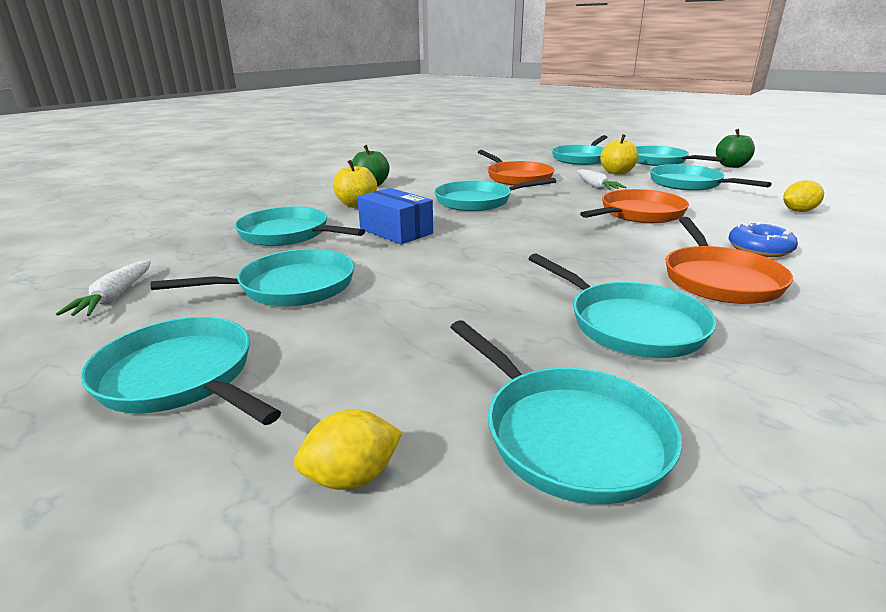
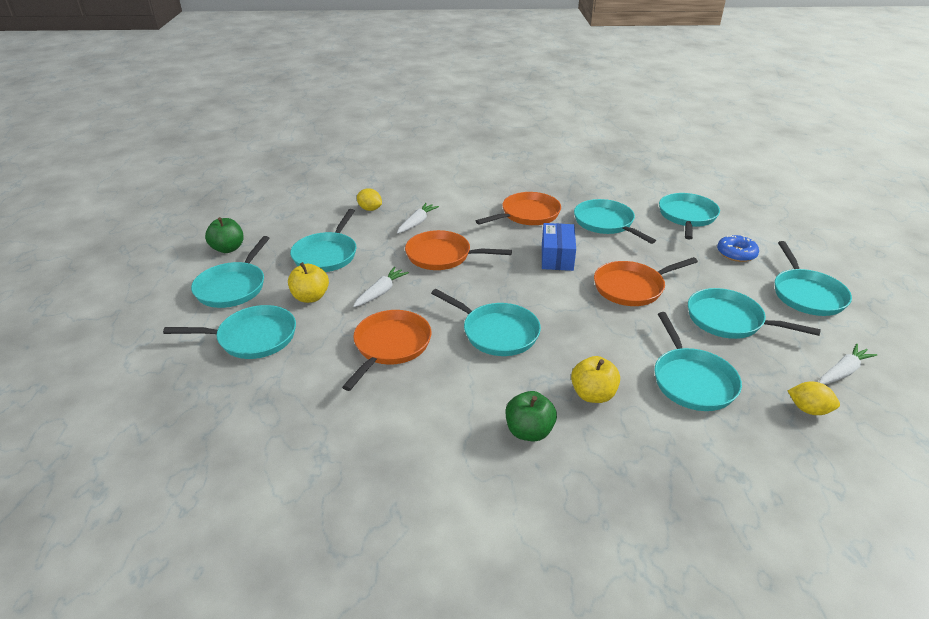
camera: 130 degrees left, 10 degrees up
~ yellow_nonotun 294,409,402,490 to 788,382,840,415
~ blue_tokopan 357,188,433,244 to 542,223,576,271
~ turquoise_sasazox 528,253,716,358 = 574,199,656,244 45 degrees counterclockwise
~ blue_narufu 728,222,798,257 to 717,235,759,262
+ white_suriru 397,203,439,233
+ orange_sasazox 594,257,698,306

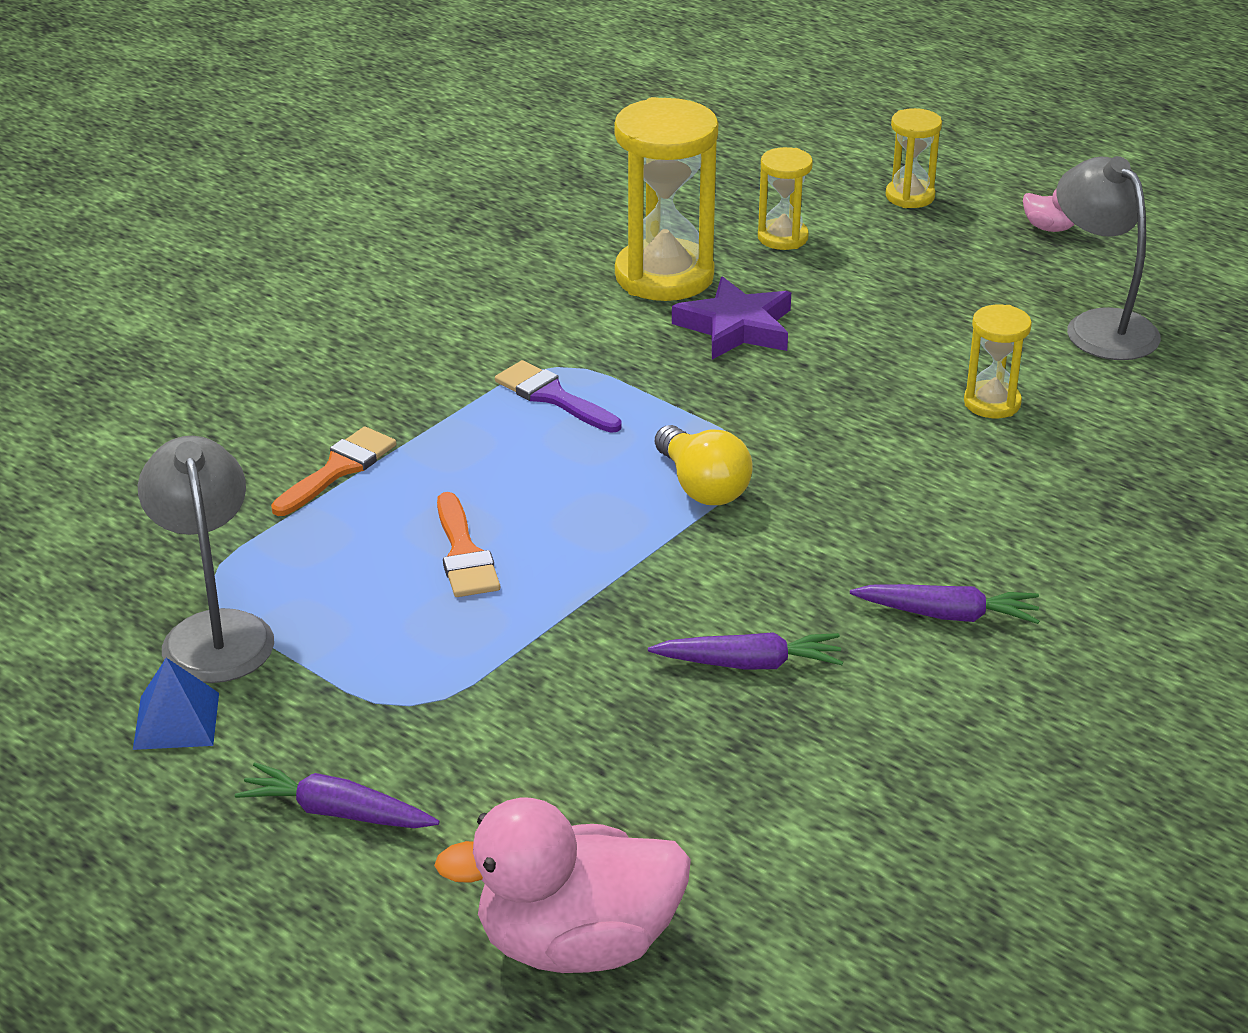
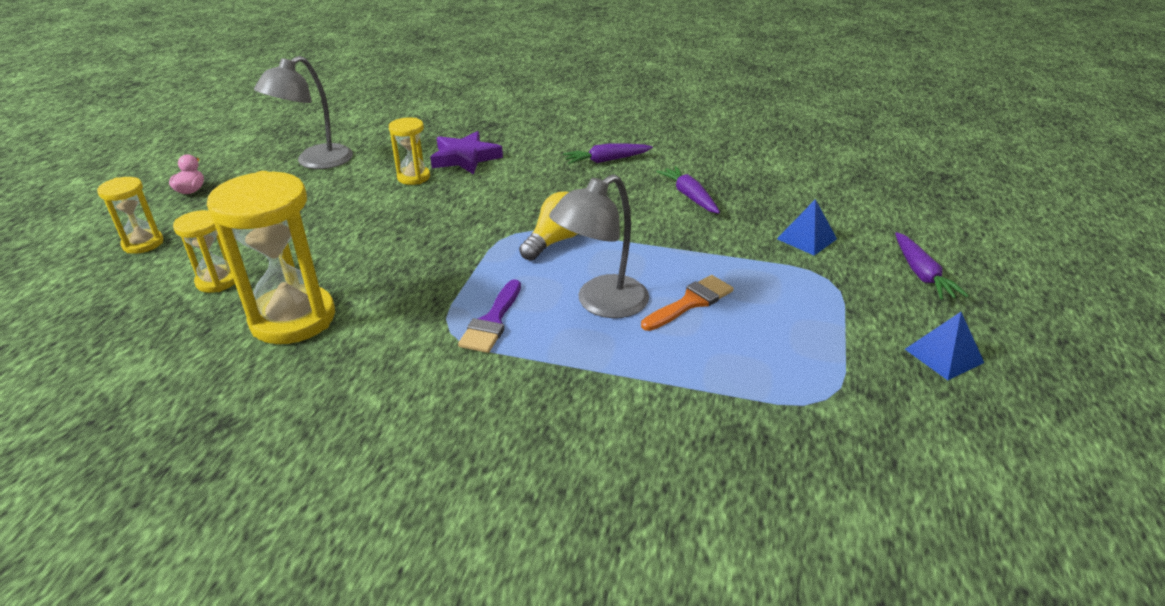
camera: 115 degrees left, 0 degrees up
~ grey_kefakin 138,436,274,683 to 549,174,649,318
- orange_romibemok 271,426,396,516
- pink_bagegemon 434,798,691,973
~ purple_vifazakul 672,276,791,360 to 430,131,503,174
~ purple_suriru 850,584,1040,624 = 563,144,653,164 90 degrees counterclockwise
+ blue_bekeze 777,199,837,256

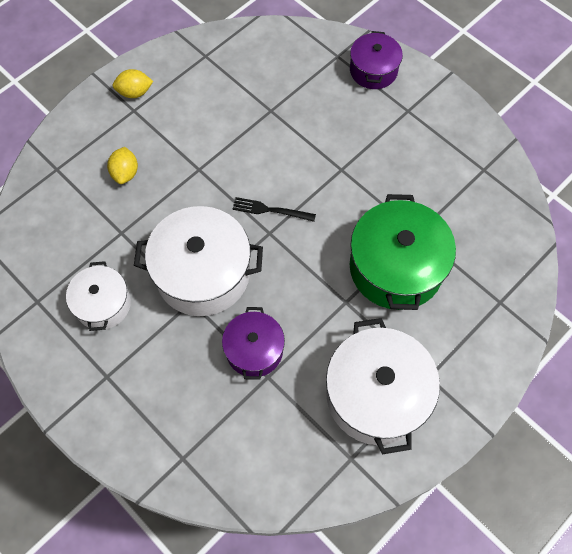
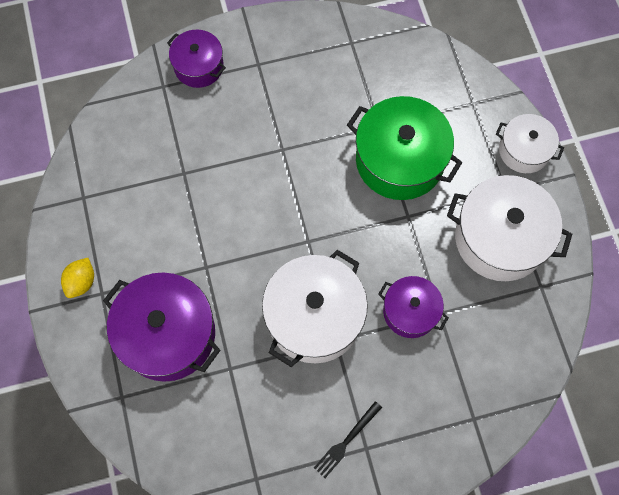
camera: 60 degrees left, 5 degrees up
~ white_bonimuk 66,261,131,331 to 496,114,564,173
~ yellow_nonotun 107,147,138,184 to purple_bonimuk 103,273,221,382
~ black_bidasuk 233,197,316,222 to 314,401,382,478

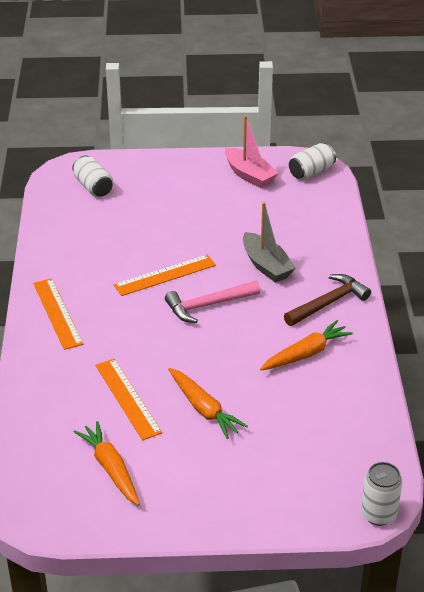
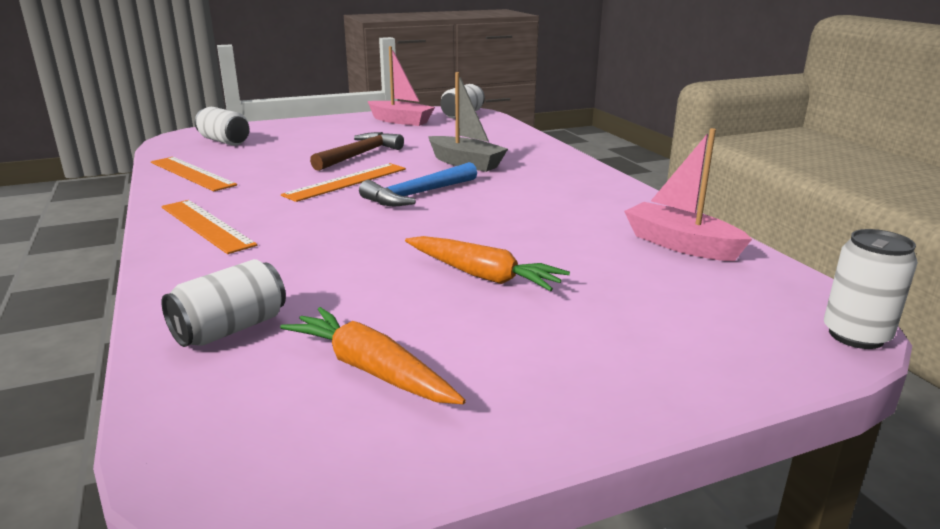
camera: 20 degrees left, 15 degrees down
~ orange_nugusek 95,359,162,440 to 151,157,237,191
~ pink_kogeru 165,280,260,323 to blue_kogeru 359,162,477,206
- orange_suriru 260,320,353,371
~ brown_kogeru 284,274,371,326 to 310,132,404,171
+ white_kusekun 162,259,286,347
+ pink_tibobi 624,128,752,261

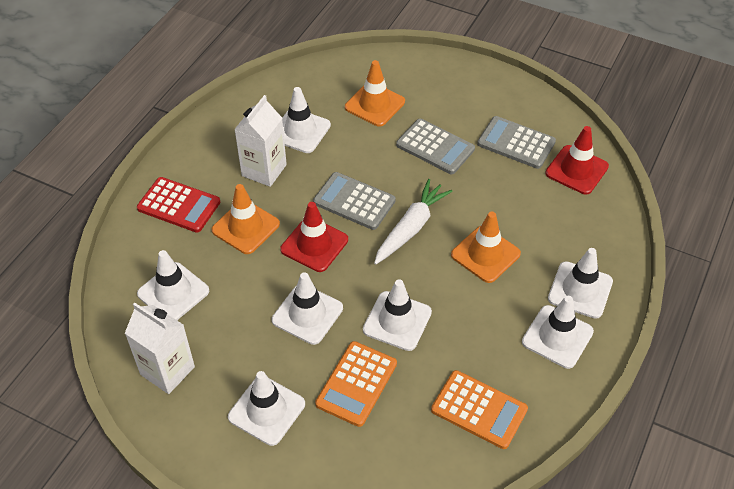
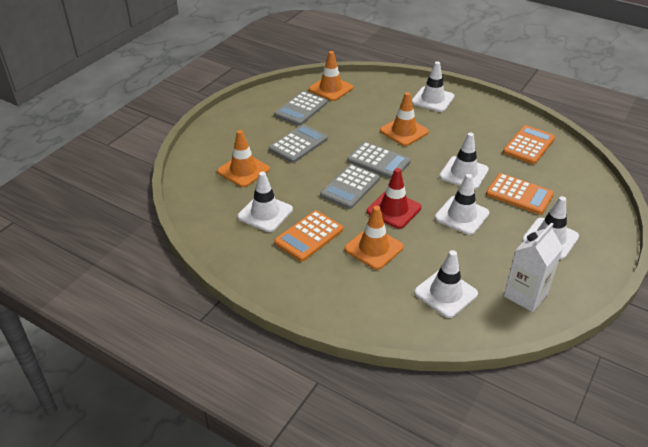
camera: 85 degrees left, 10 degrees down
- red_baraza 137,177,220,233
~ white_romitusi 234,95,287,187 to orange_baraza 274,210,343,262
~ white_suriru 374,179,453,265 to grey_baraza 347,142,411,179
- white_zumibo 522,296,594,369
~ red_zumibo 545,126,609,195 to orange_zumibo 309,51,353,101

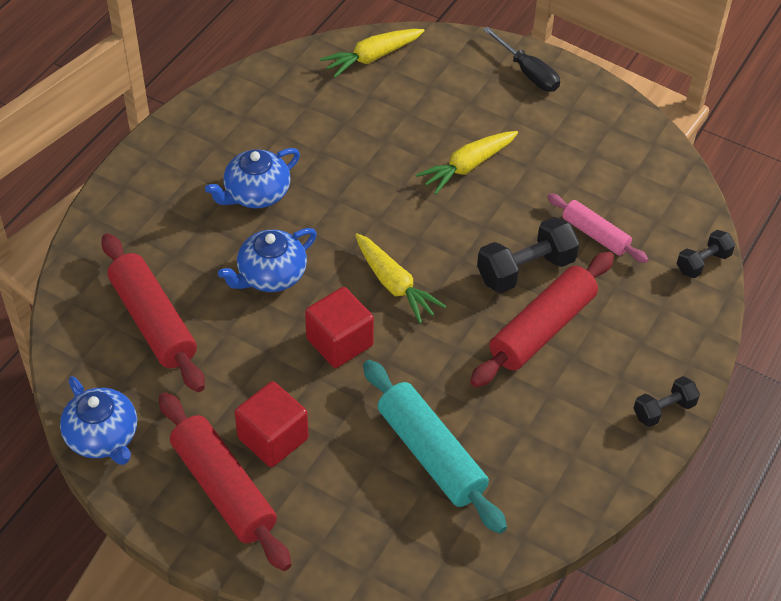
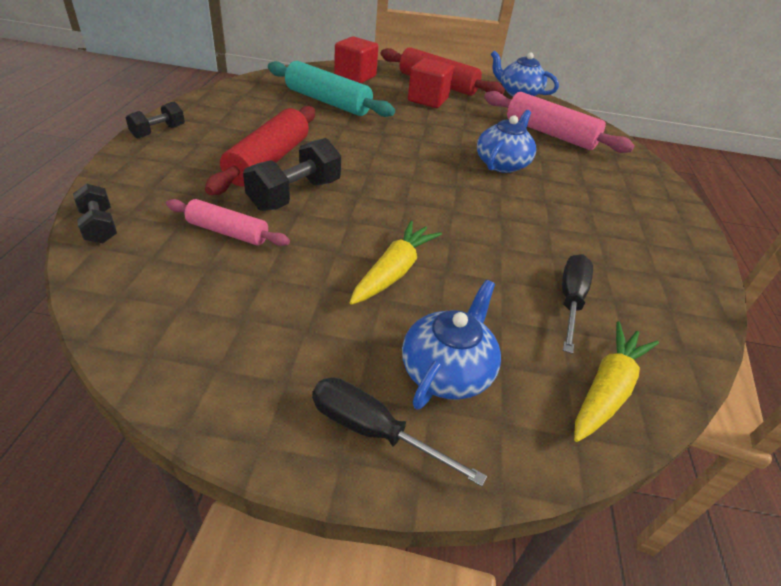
camera: 155 degrees right, 10 degrees down
~ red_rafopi 102,233,205,392 to pink_rafopi 484,91,635,153
~ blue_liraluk 205,148,300,208 to 402,280,501,409
~ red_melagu 305,287,374,368 to 334,36,378,83
- yellow_suriru 355,233,447,324
~ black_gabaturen 677,230,735,278 = 73,184,117,243 60 degrees counterclockwise
+ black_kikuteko 562,254,593,354

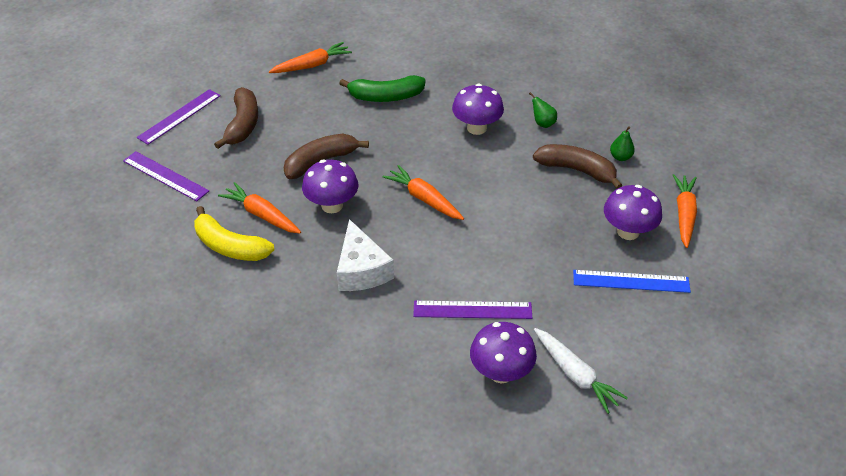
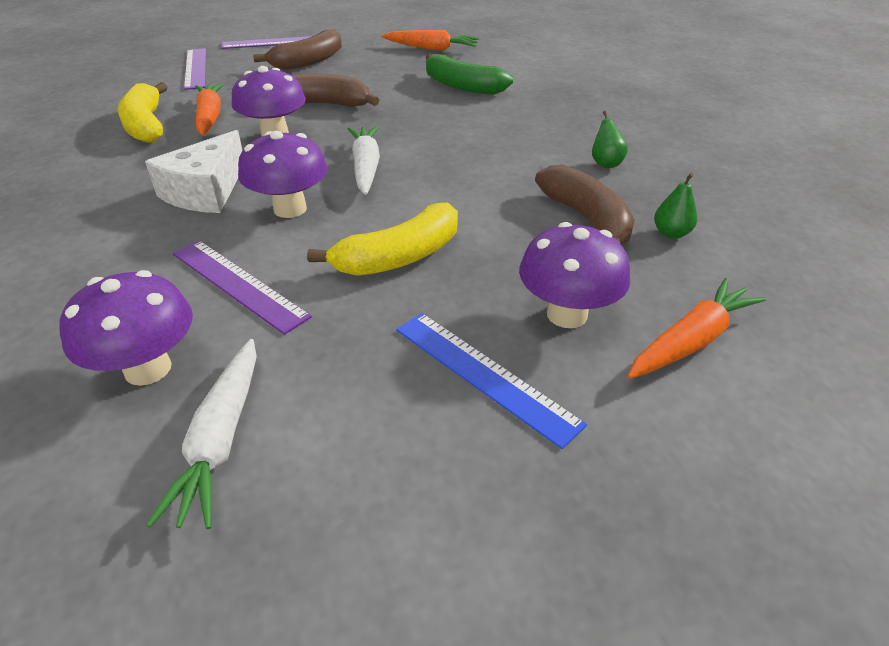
camera: 40 degrees right, 5 degrees down
~ orange_suriru 383,165,464,220 to white_suriru 348,126,380,195
~ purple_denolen 452,84,504,135 to 238,131,328,218
+ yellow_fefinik 307,203,458,276

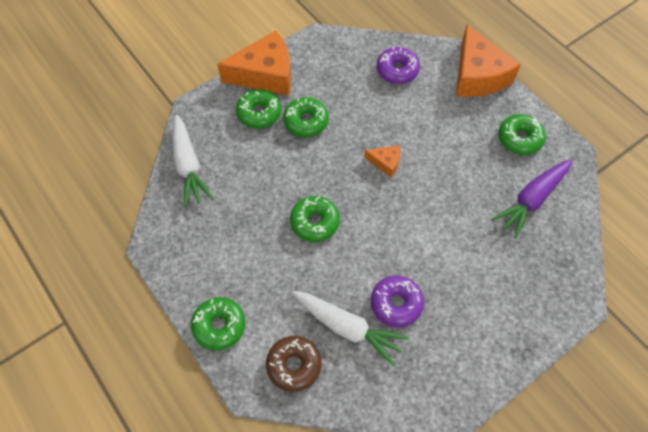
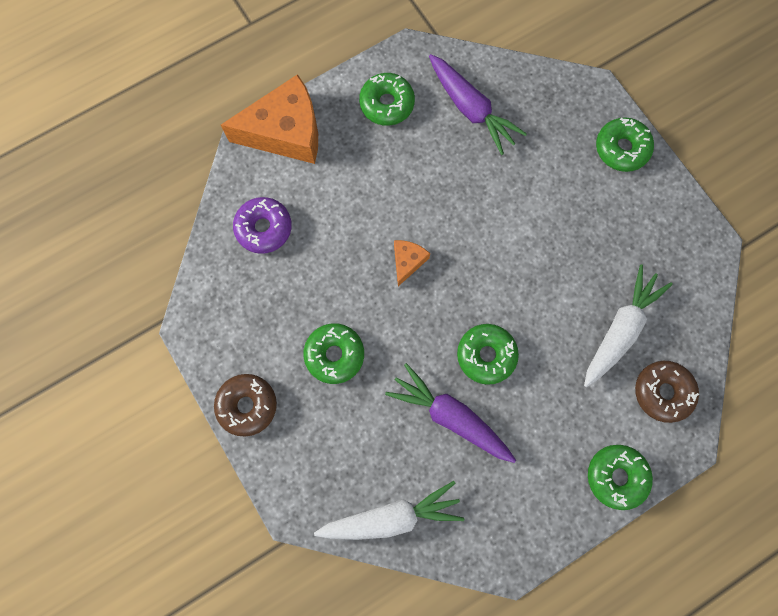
camera: 85 degrees left, 15 degrees up
~ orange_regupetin 217,30,291,96 to brown_narufu 214,374,277,437
~ green_narufu 236,89,281,128 to 596,117,654,172
- purple_narufu 371,276,424,327
+ purple_suriru 385,363,516,463

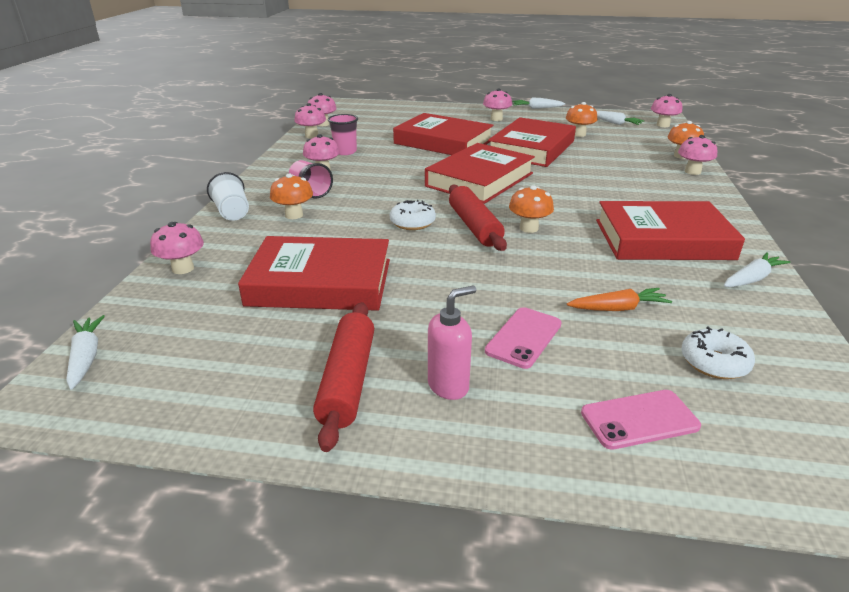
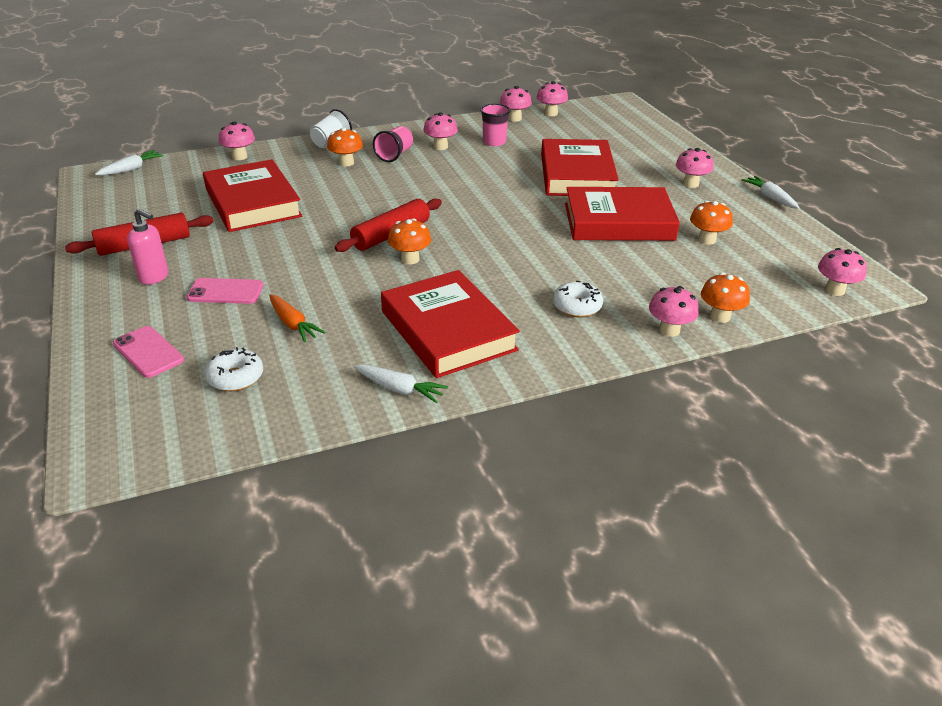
camera: 60 degrees right, 5 degrees up
~ white_narufu 390,200,436,230 to 553,281,603,318
- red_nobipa 425,143,535,204
- white_suriru 597,111,644,125

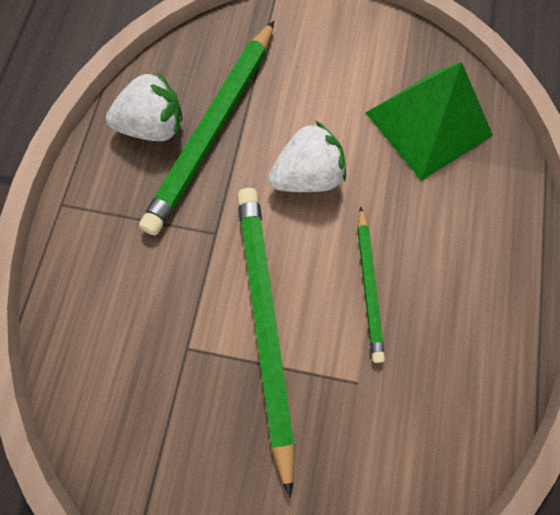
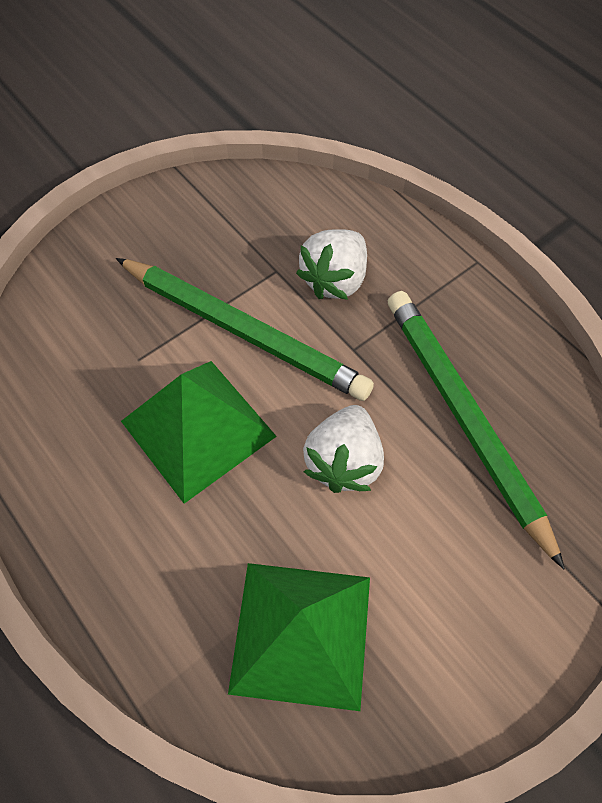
camera: 130 degrees right, 10 degrees down
~ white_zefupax 106,72,182,141 to 296,229,367,300
~ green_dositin 357,206,385,363 to green_bekeze 121,361,277,504

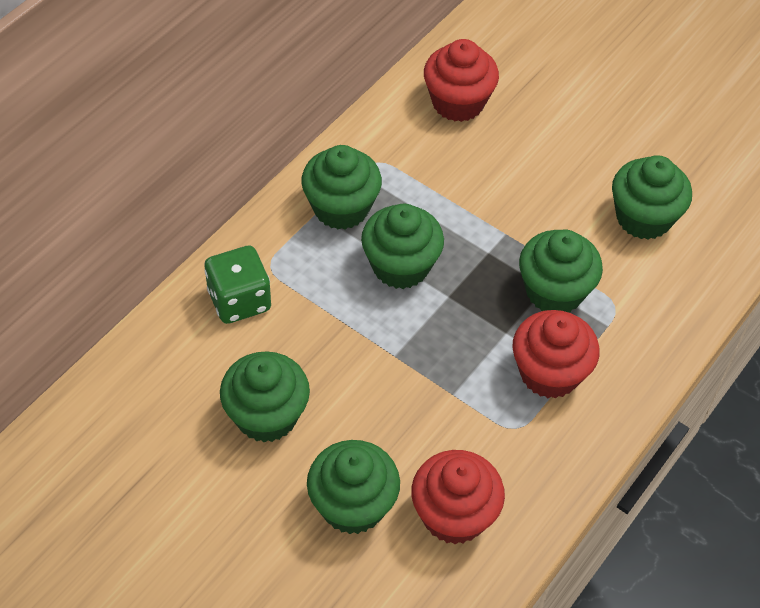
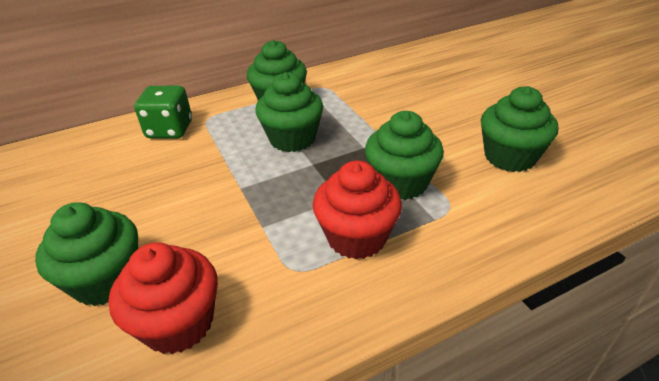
camera: 30 degrees right, 15 degrees down
- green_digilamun 220,351,310,443
- red_digilamun 424,39,499,122

